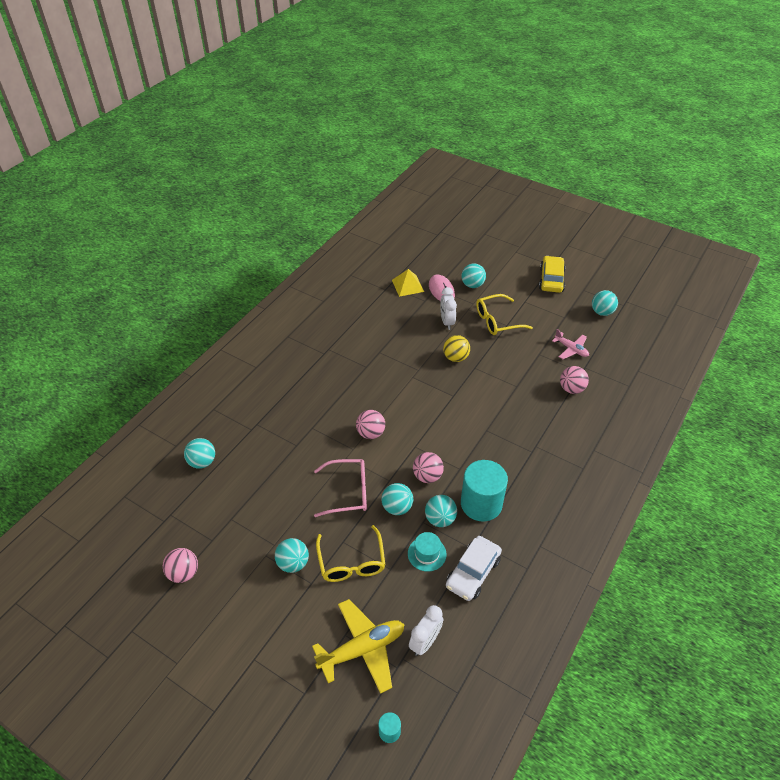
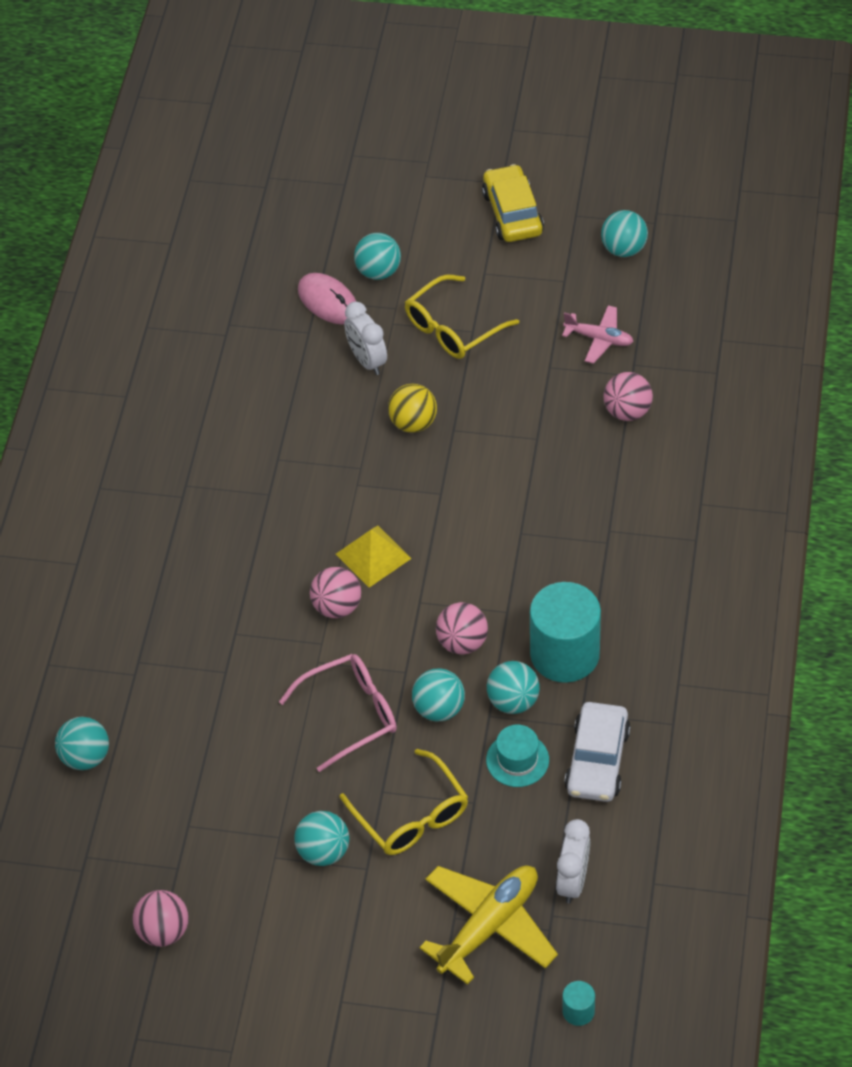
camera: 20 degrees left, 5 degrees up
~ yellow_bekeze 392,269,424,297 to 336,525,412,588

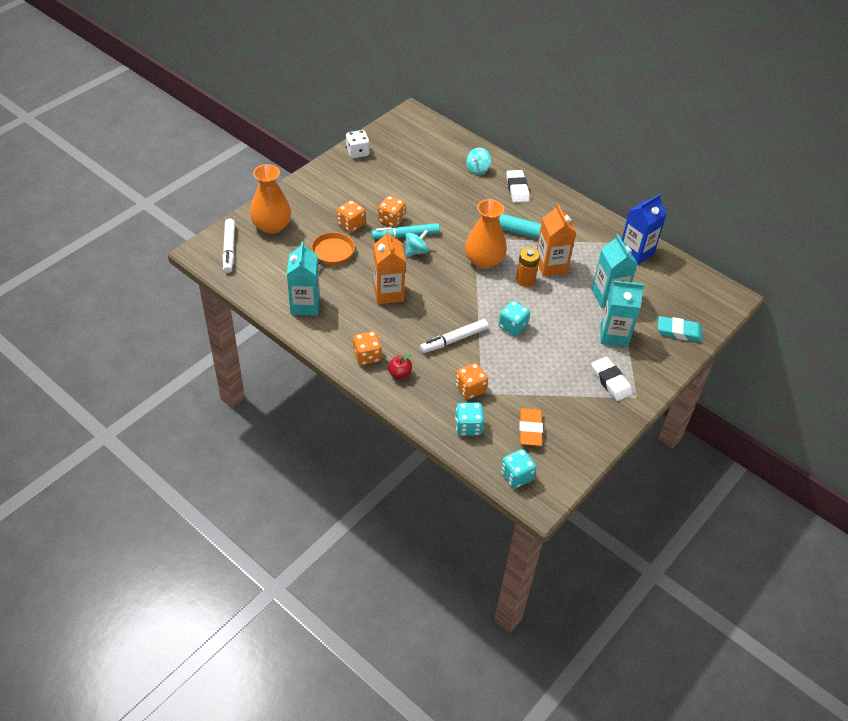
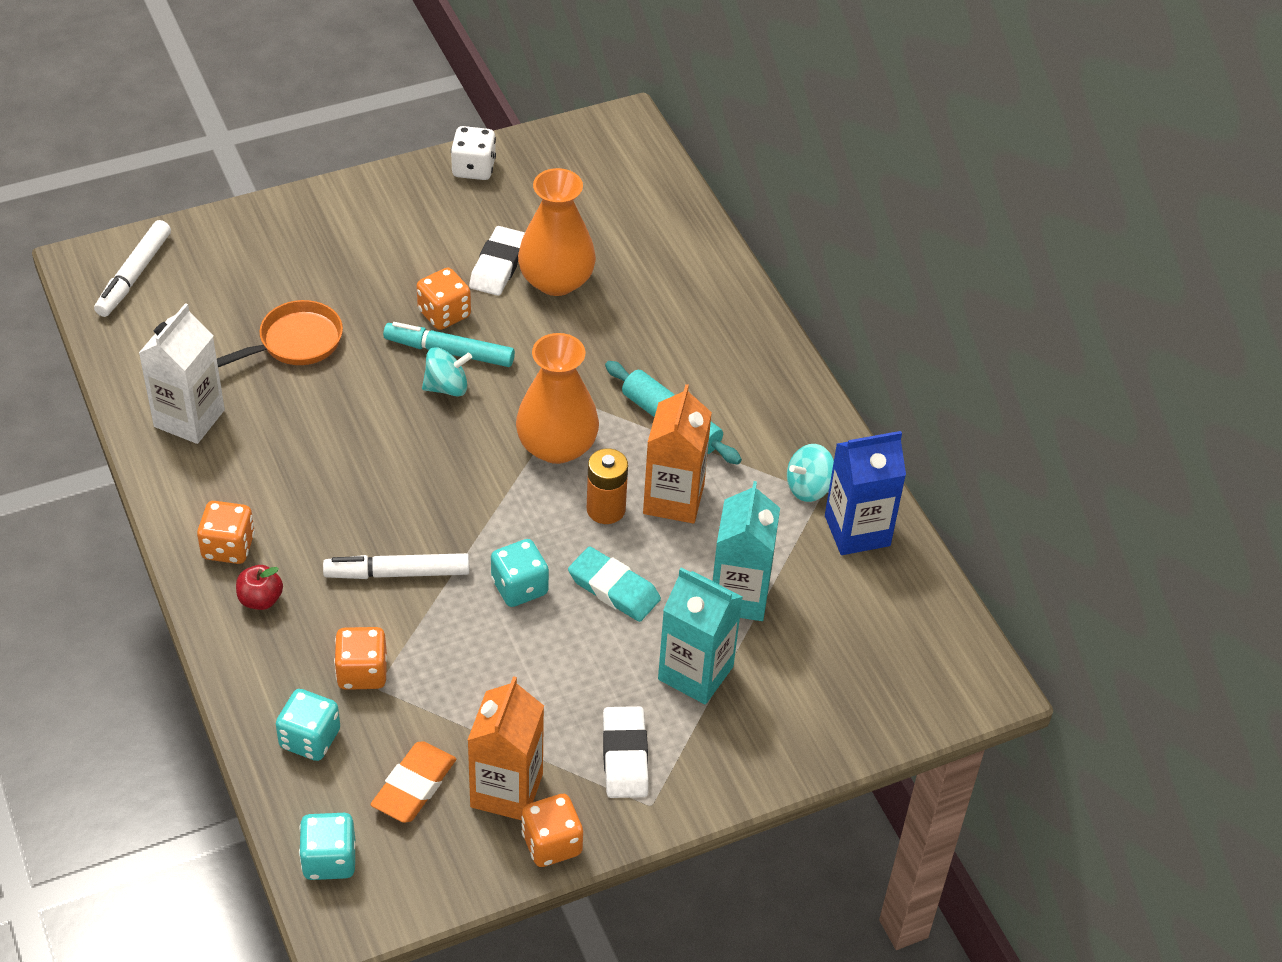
camera: 25 degrees right, 0 degrees up
~ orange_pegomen 250,164,291,234 to 518,168,596,296
~ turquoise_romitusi 287,242,320,316 to white_romitusi 139,303,225,444
~ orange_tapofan 337,200,365,233 to 521,794,583,867
~ orange_romitusi 373,230,406,304 to 468,676,544,820
~ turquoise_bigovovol 466,148,491,175 to 787,444,834,502
~ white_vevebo 506,170,530,203 to 469,226,525,296
~ turquoise_vevebo 658,316,703,342 to 568,546,661,622

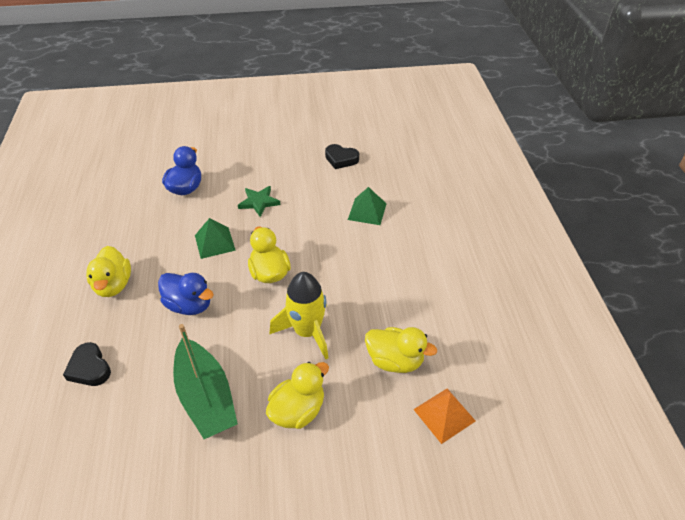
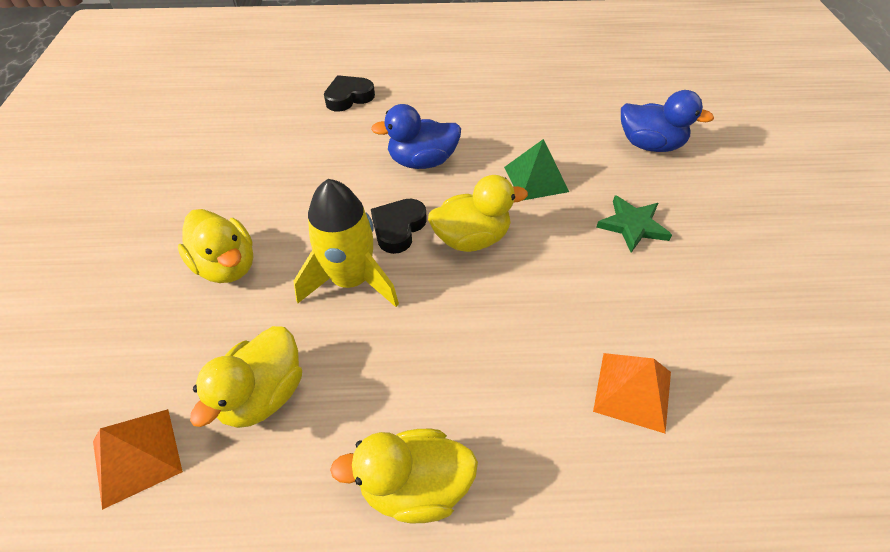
camera: 95 degrees right, 5 degrees up
~ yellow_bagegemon 86,246,131,297 to 330,429,478,523
~ blue_bagegemon 158,273,214,315 = 371,104,461,169 45 degrees clockwise
- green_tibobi 173,324,238,439
~ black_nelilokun 325,144,359,169 to 371,198,427,254
~ green_bekeze 348,187,387,225 to orange_bekeze 593,353,671,433

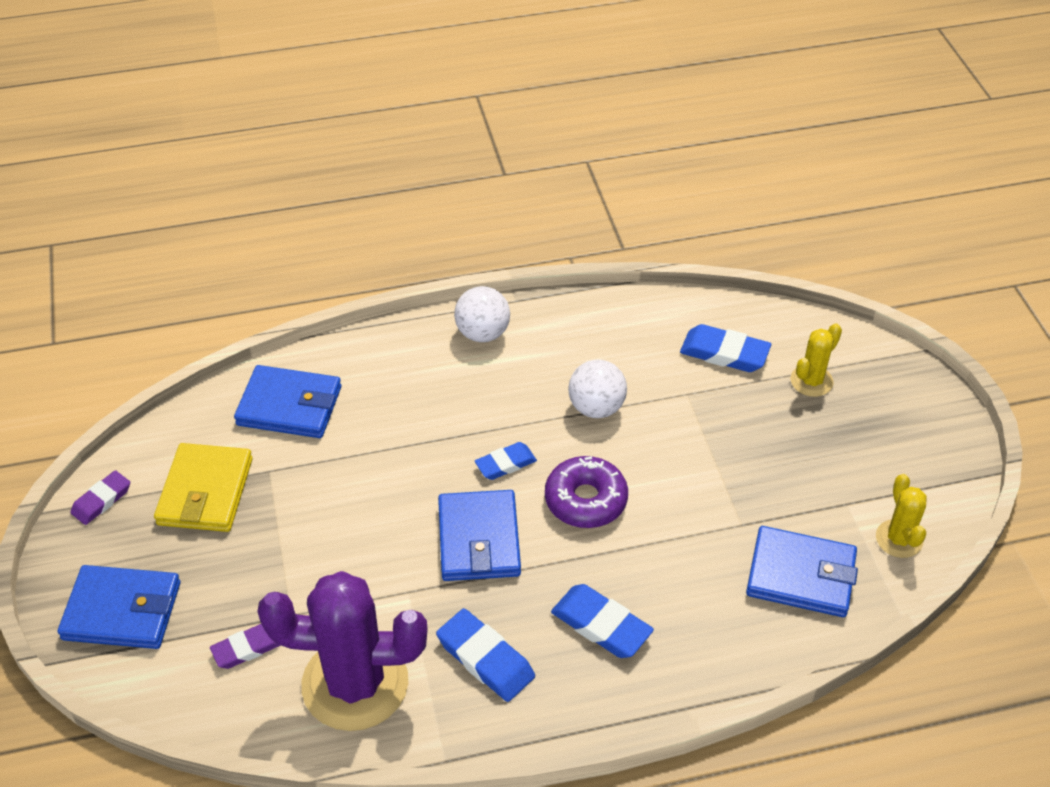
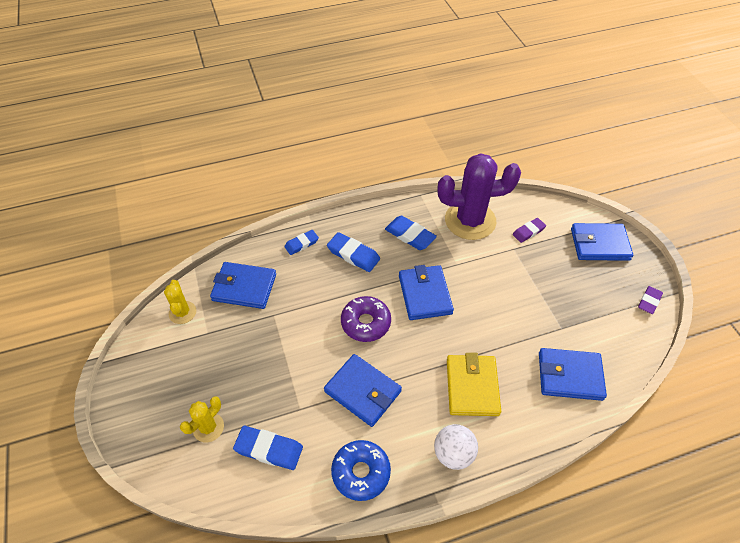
camera: 175 degrees right, 5 degrees up
~ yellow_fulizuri 154,443,253,532 to 447,353,501,416
~ blue_vevebo 475,442,537,480 to 284,230,319,255
~ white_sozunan 568,360,627,418 to blue_fulizuri 324,354,402,427
+ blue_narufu 331,440,391,501

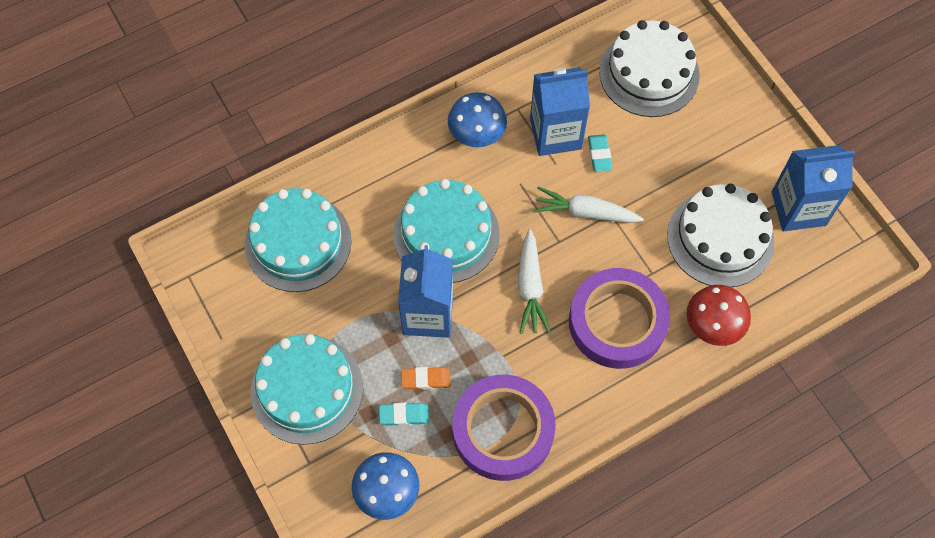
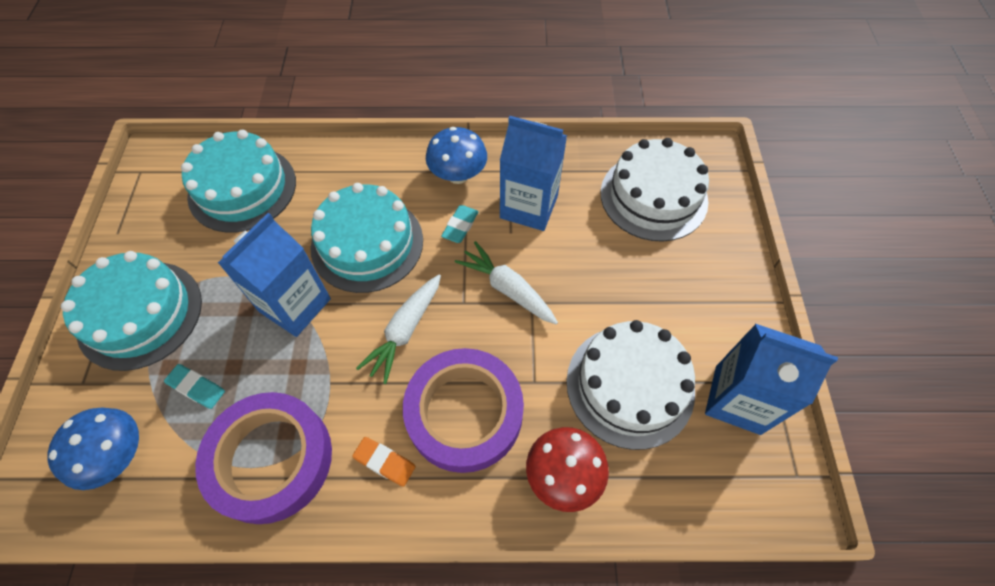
camera: 30 degrees right, 5 degrees down
~ orange_vevebo 401,367,451,390 to 352,437,415,486
~ turquoise_vevebo 588,134,612,172 to 441,205,478,243

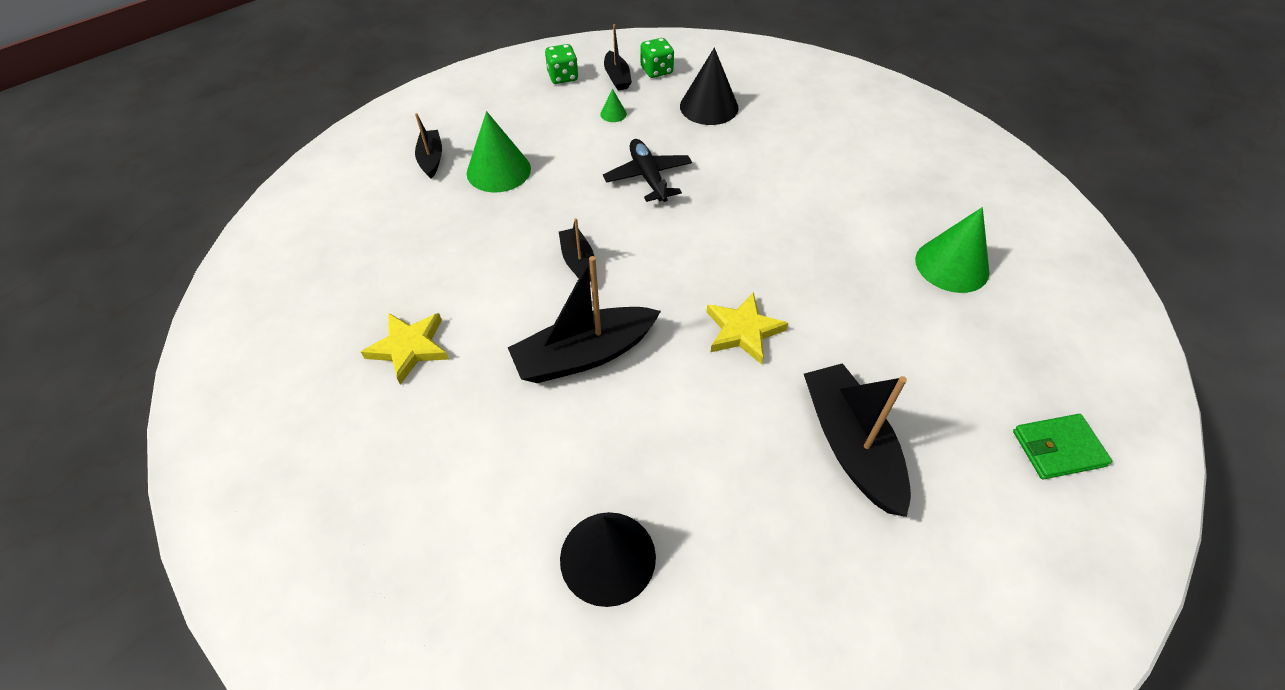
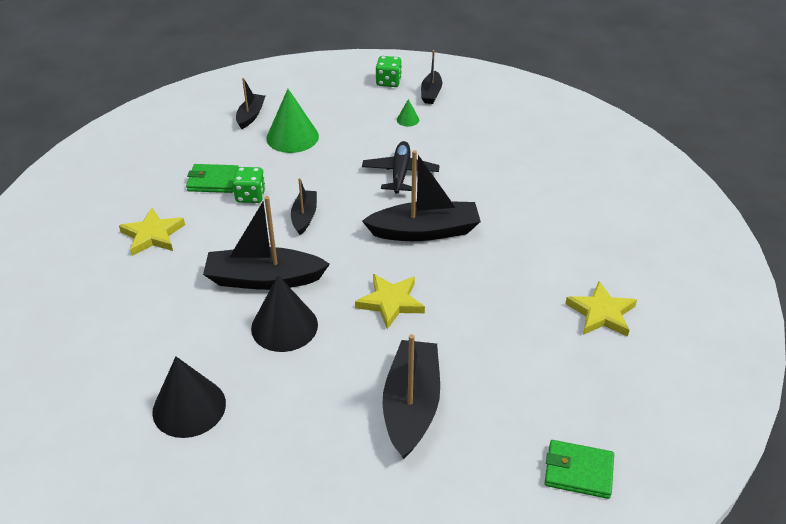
camera: 25 degrees right, 10 degrees down
~ green_tapofan 641,38,674,78 to 232,167,266,203
~ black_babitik 680,48,739,125 to 251,275,318,352
~ green_babitik 915,207,989,293 to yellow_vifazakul 565,281,637,337
+ green_fulizuri 186,164,239,193
+ black_tibobi 362,150,481,241

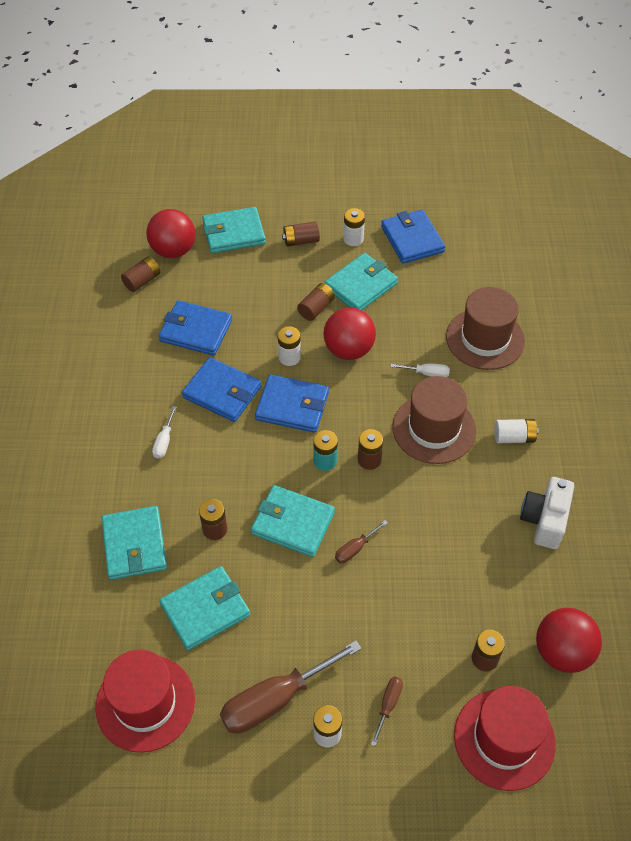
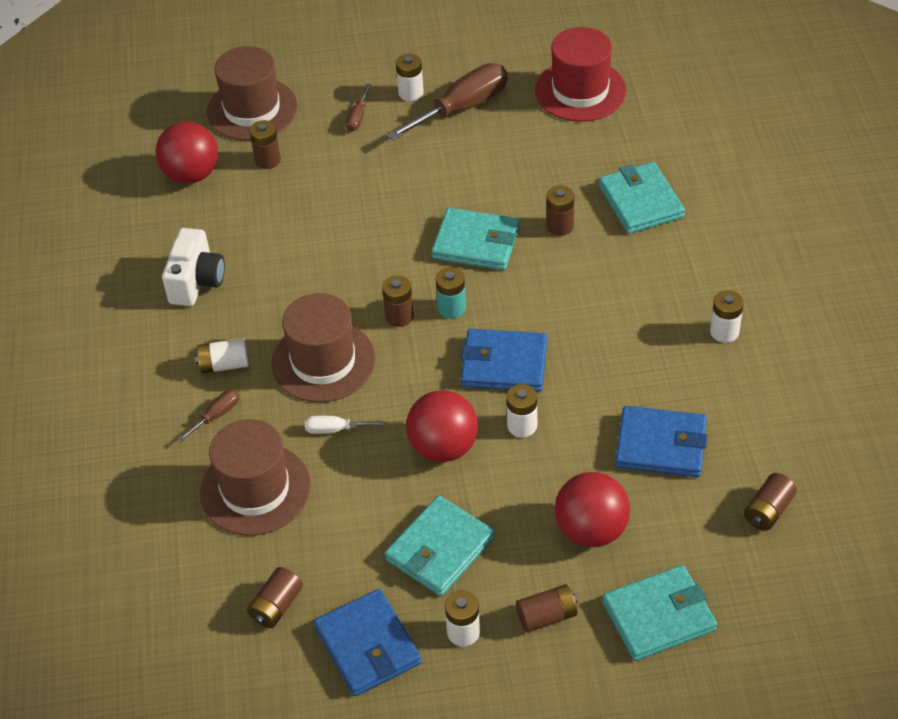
camera: 175 degrees right, 5 degrees down
~ red_sozunan 146,209,195,258 to 555,472,630,547
- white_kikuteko 152,406,176,459
- turquoise_fulizuri 159,566,250,650
- blue_fulizuri 182,357,262,422
~ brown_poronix 297,283,335,321 to 247,567,303,628
~ brown_kikuteko 335,520,388,563 to 177,389,239,442
~ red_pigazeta 454,686,556,791 to brown_pigazeta 207,46,298,141
+ white_poronix 710,290,744,343

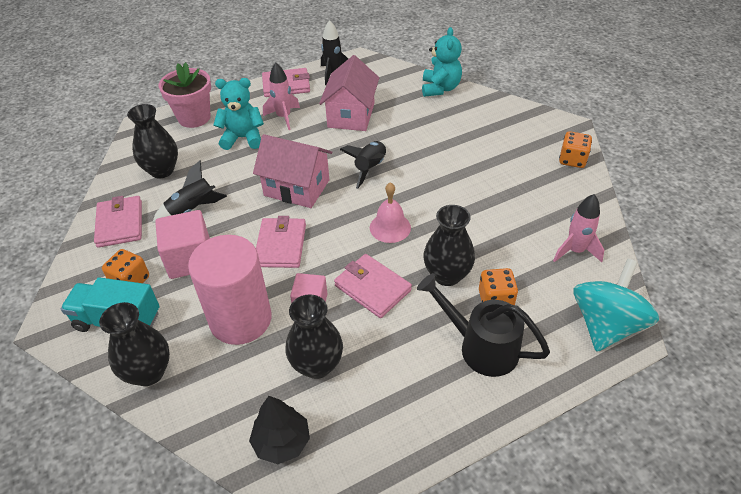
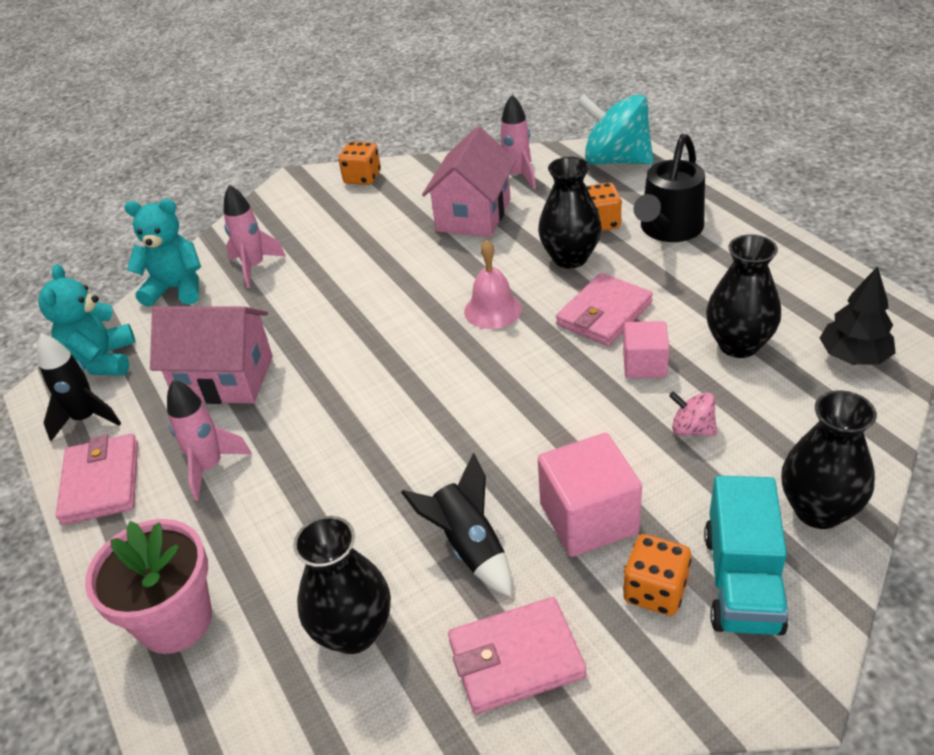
camera: 90 degrees left, 5 degrees down
~ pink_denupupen 188,235,272,345 to pink_bigovovol 669,391,717,436
~ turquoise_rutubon 213,78,264,150 to 38,264,136,376
~ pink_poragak 253,134,332,208 to 422,126,516,237
- pink_fulizuri 256,216,306,268
- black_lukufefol 340,141,387,189
+ pink_lukufefol 223,185,286,288

